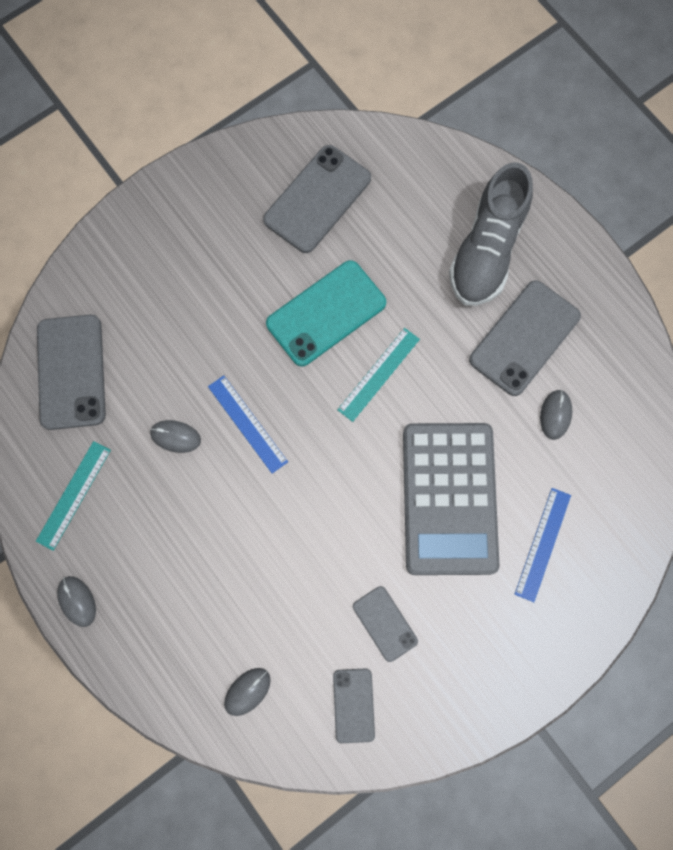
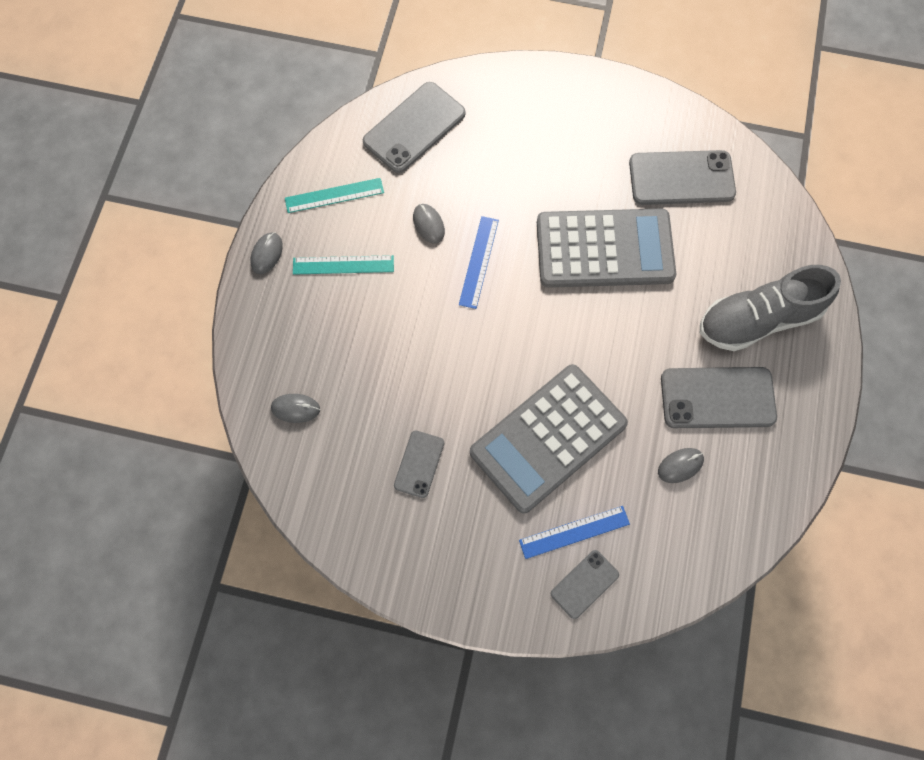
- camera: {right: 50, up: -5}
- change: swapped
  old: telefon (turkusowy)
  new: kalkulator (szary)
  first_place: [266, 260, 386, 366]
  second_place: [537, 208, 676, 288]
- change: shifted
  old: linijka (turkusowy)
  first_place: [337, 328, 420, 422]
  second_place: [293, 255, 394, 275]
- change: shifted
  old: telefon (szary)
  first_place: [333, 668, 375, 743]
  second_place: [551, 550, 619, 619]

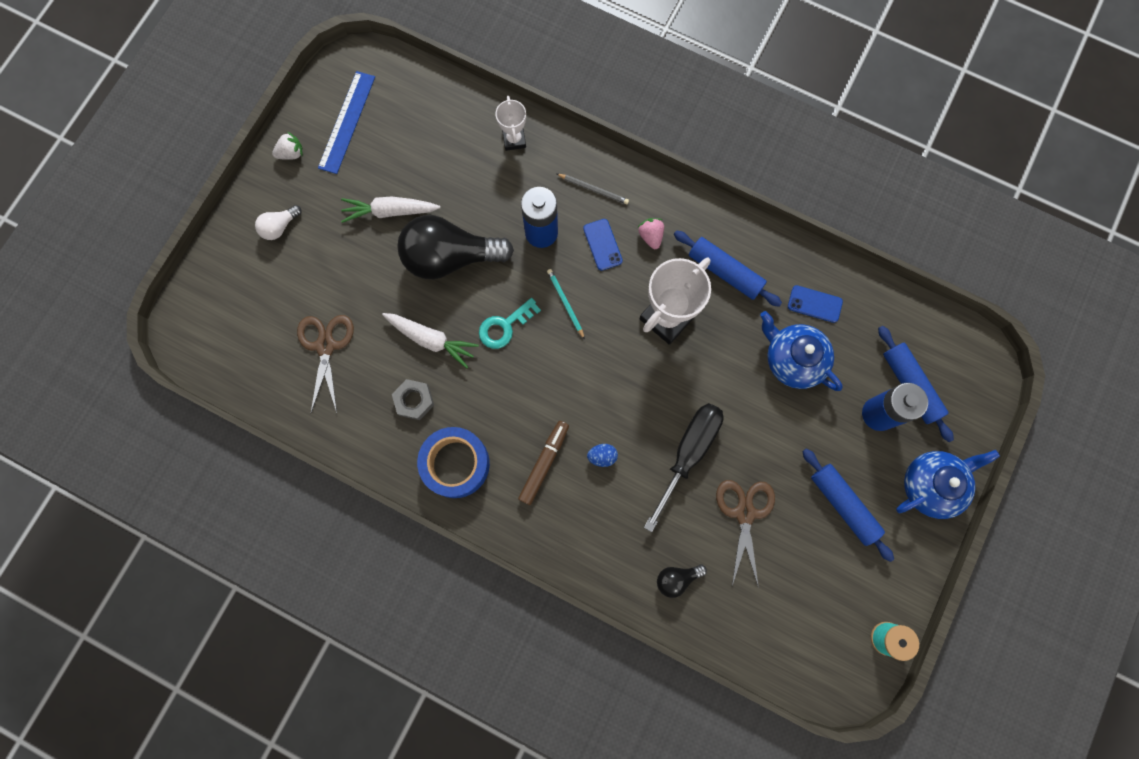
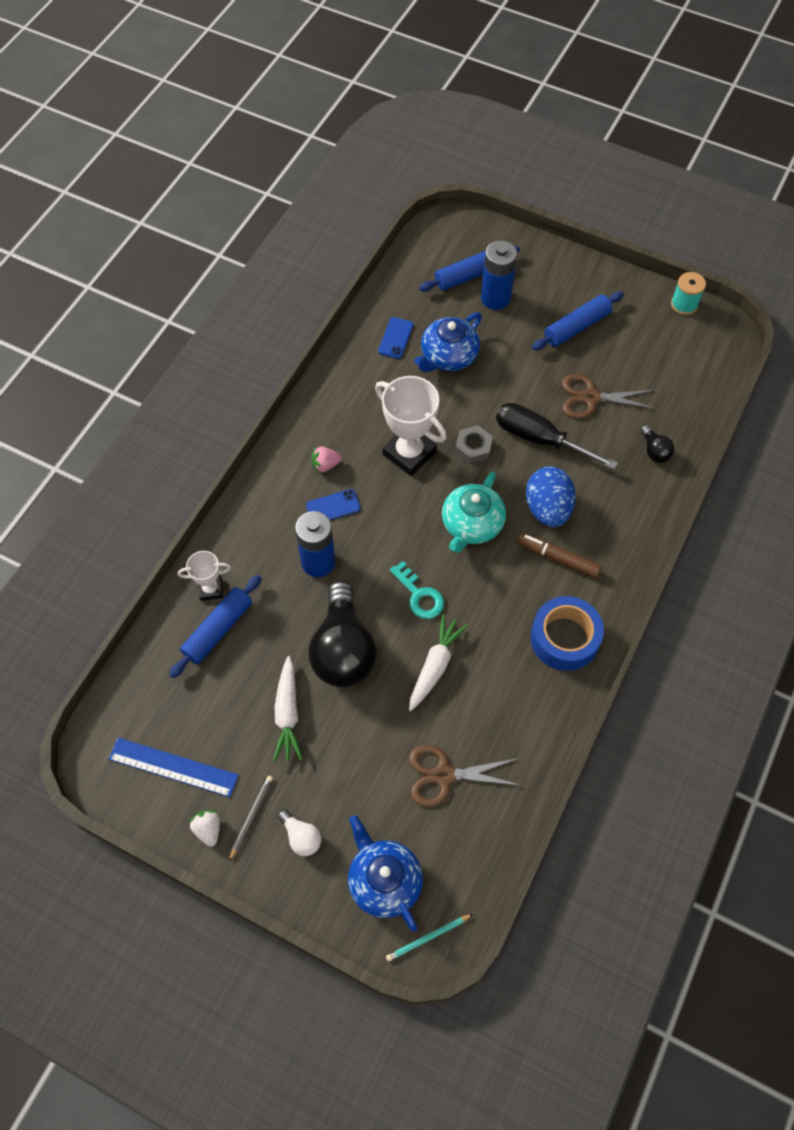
- camera: {right: -90, up: -15}
- change: shifted
  old: ołówek (szary)
  first_place: [557, 174, 629, 204]
  second_place: [229, 776, 273, 861]
- change: shifted
  old: wałek do ciasta (niebieski)
  first_place: [674, 230, 782, 307]
  second_place: [169, 575, 262, 678]
- change: shifted
  old: ołówek (turkusowy)
  first_place: [547, 269, 585, 340]
  second_place: [386, 914, 473, 962]
- change: shifted
  old: nakrętka (szary)
  first_place: [392, 379, 434, 420]
  second_place: [455, 425, 493, 464]
- change: scaled
  old: jajko (niebieski)
  first_place: [587, 444, 618, 467]
  second_place: [526, 466, 576, 527]
  factor: 2.21
- change: shifted
  old: imbryk (niebieski)
  first_place: [896, 450, 1000, 519]
  second_place: [348, 815, 423, 932]
- change: new
  new: imbryk (turkusowy)
  second_place: [442, 471, 506, 553]

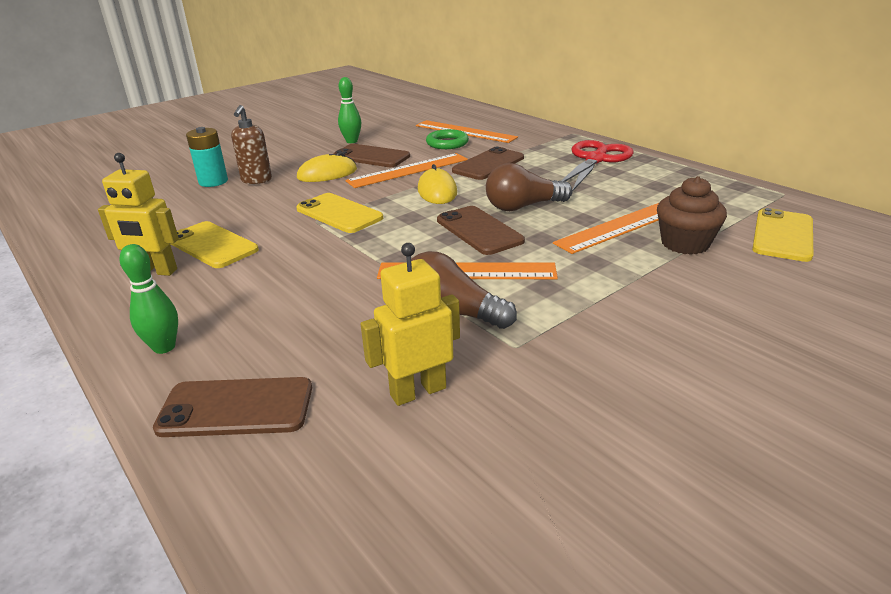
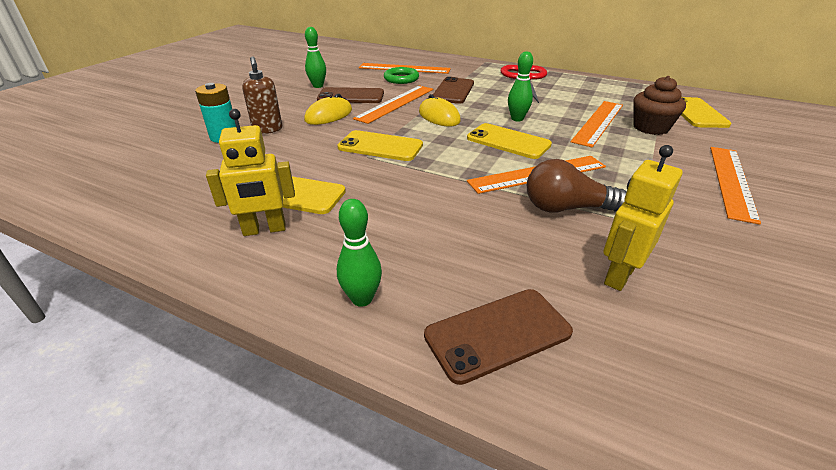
- camera: {right: -25, up: 5}
- change: swapped
  old: żarówka (brązowy)
  new: kręgiel (zielony)
  first_place: [486, 163, 572, 211]
  second_place: [508, 52, 533, 121]
- change: repainted
  old: telefon (brązowy)
  new: telefon (żółty)
  first_place: [437, 206, 525, 255]
  second_place: [467, 123, 552, 159]
- change: new
  new: linijka (pomarańczowy)
  second_place: [710, 147, 761, 225]

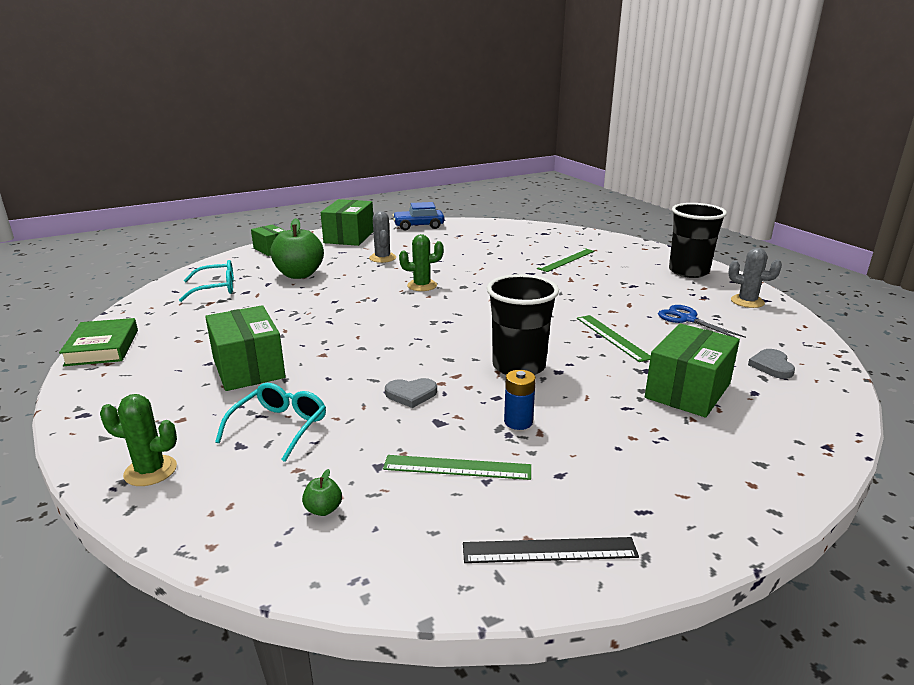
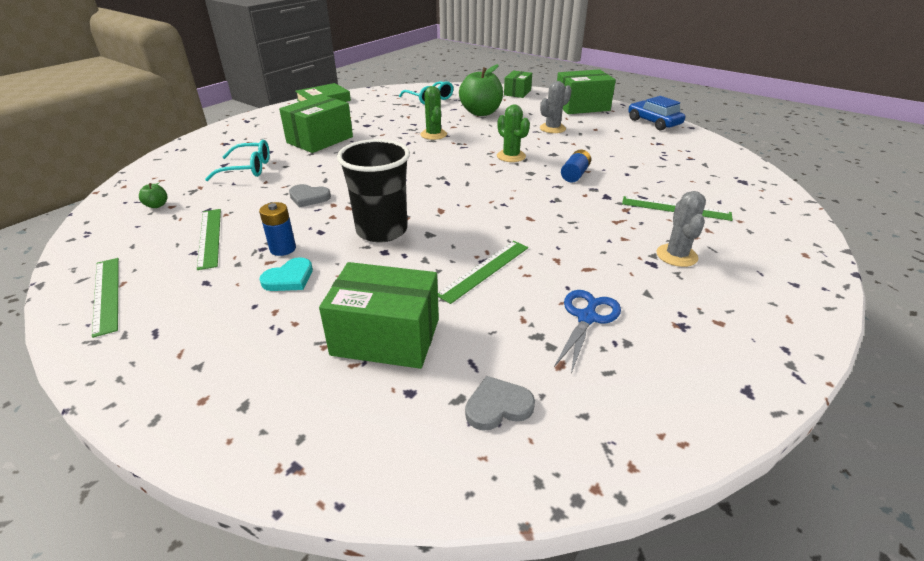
- camera: {right: 65, up: 10}
- change: gone
  old: szklanka (czarny)
  first_place: [669, 203, 727, 278]
- change: shifted
  old: kaktus (szary)
  first_place: [728, 248, 782, 308]
  second_place: [656, 191, 706, 267]
- change: rotated
  old: serce (szary)
  first_place: [385, 378, 437, 408]
  second_place: [289, 184, 331, 208]
  degrees: -45
- change: shifted
  old: kaktus (zielony)
  first_place: [100, 394, 177, 486]
  second_place: [420, 86, 447, 140]
- change: repainted
  old: linijka (czarny)
  new: linijka (zielony)
  first_place: [463, 537, 639, 563]
  second_place: [92, 258, 119, 338]
- change: new
  new: bateria (niebieski)
  second_place: [561, 150, 591, 183]
- change: new
  new: serce (turkusowy)
  second_place: [260, 257, 313, 291]

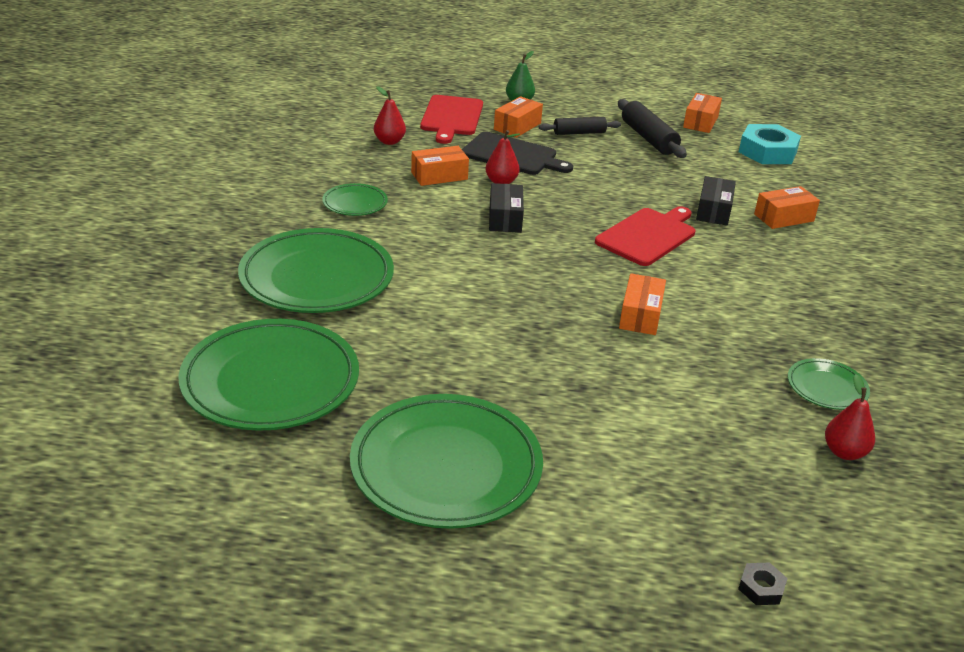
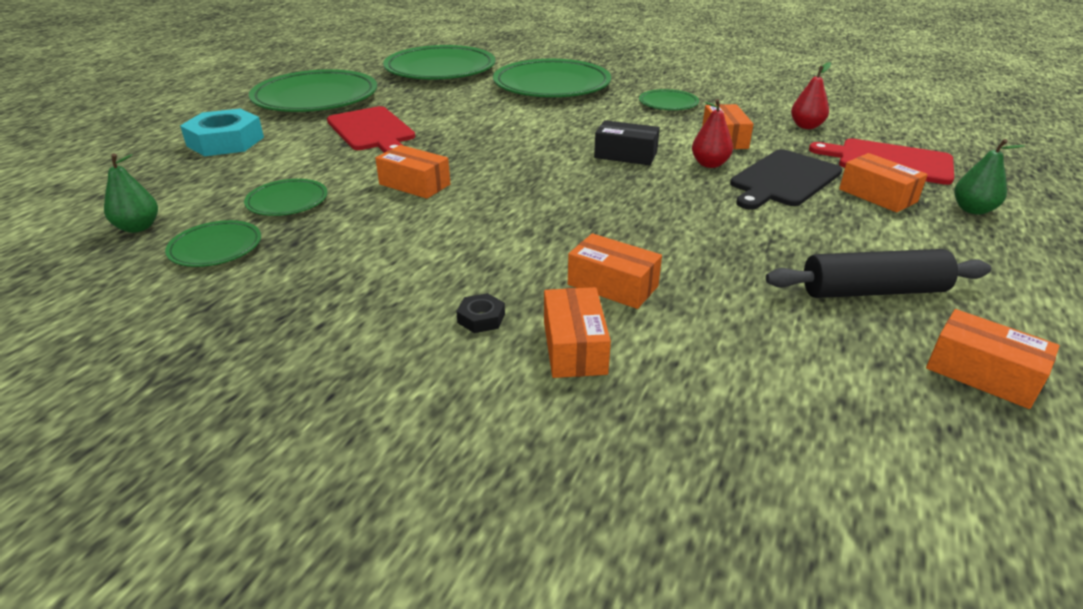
- camera: {right: 110, up: 0}
- change: gone
  old: wałek do ciasta (czarny)
  first_place: [539, 117, 621, 135]
- change: shifted
  old: nakrętka (turkusowy)
  first_place: [739, 124, 801, 164]
  second_place: [180, 109, 264, 156]
- change: repainted
  old: pudełko (czarny)
  new: pudełko (pomarańczowy)
  first_place: [696, 176, 736, 226]
  second_place: [568, 233, 662, 309]
- change: shifted
  old: deska do krojenia (czerwony)
  first_place: [595, 206, 695, 266]
  second_place: [327, 106, 415, 153]
- change: repainted
  old: gruszka (czerwony)
  new: gruszka (zielony)
  first_place: [825, 374, 875, 460]
  second_place: [104, 153, 158, 233]
- change: shifted
  old: nakrętka (czarny)
  first_place: [738, 563, 787, 605]
  second_place: [456, 293, 505, 333]
- change: new
  new: talerz (zielony)
  second_place: [244, 179, 328, 216]

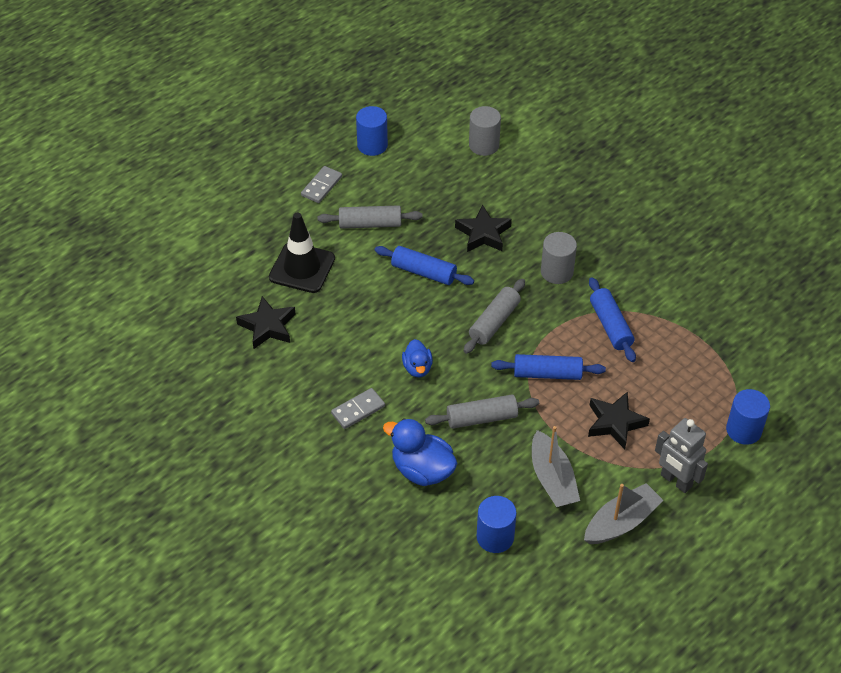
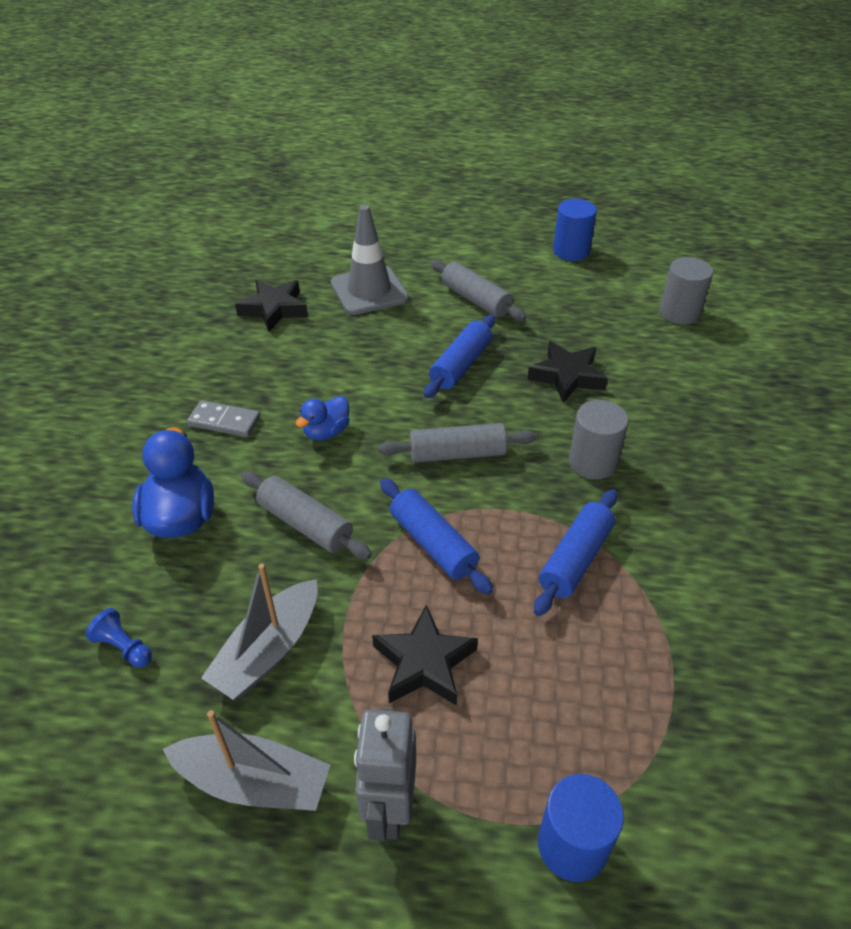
- camera: {right: 50, up: -5}
- change: gone
  old: kostka domina (szary)
  first_place: [301, 166, 342, 203]
- change: repainted
  old: pachołek (czarny)
  new: pachołek (szary)
  first_place: [269, 213, 335, 293]
  second_place: [331, 205, 409, 315]
- change: rotated
  old: wałek do ciasta (niebieski)
  first_place: [375, 246, 474, 285]
  second_place: [424, 314, 496, 398]
  degrees: 45
- change: swapped
  old: walec (niebieski)
  new: pionek (niebieski)
  first_place: [477, 496, 517, 553]
  second_place: [85, 608, 152, 668]

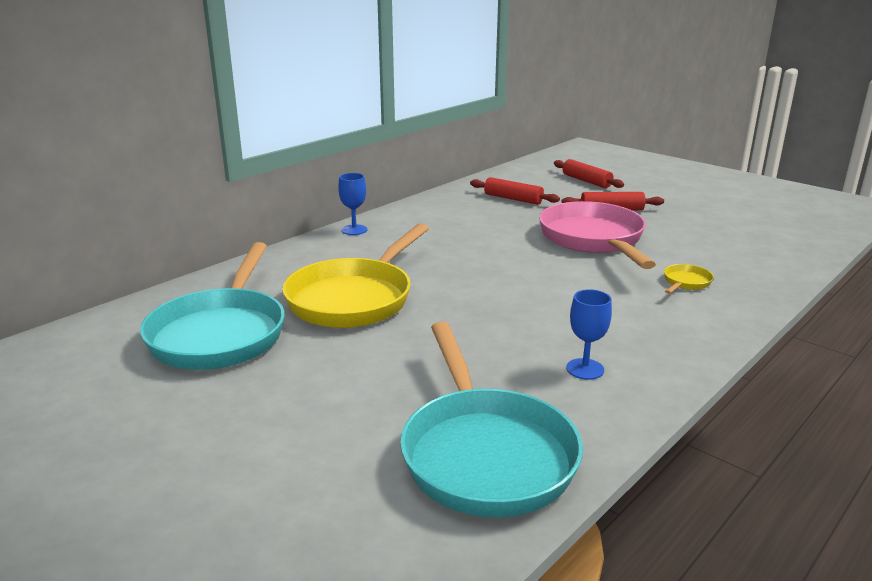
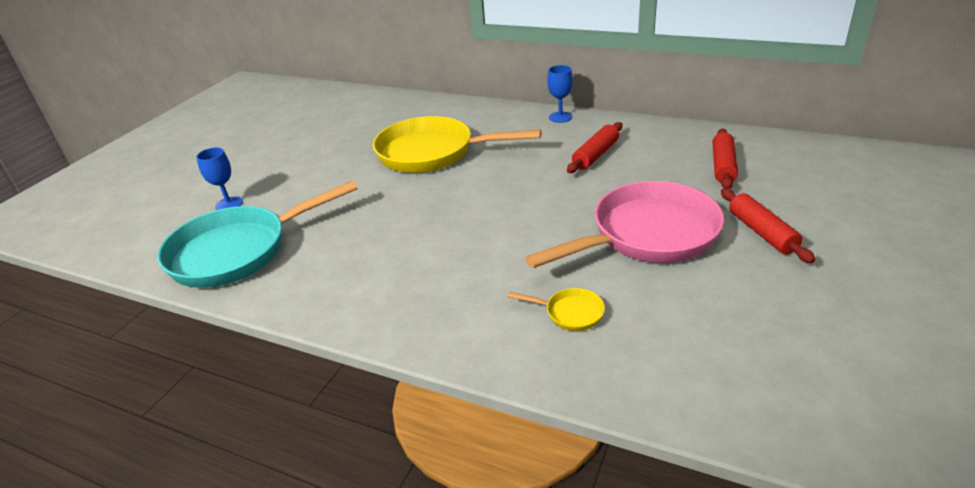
- camera: {right: 75, up: 10}
- change: shifted
  old: wałek do ciasta (czerwony)
  first_place: [554, 159, 624, 188]
  second_place: [567, 122, 622, 173]
- change: gone
  old: patelnia (turkusowy)
  first_place: [140, 242, 285, 370]
- change: shifted
  old: kielich (niebieski)
  first_place: [566, 289, 612, 380]
  second_place: [196, 147, 243, 210]

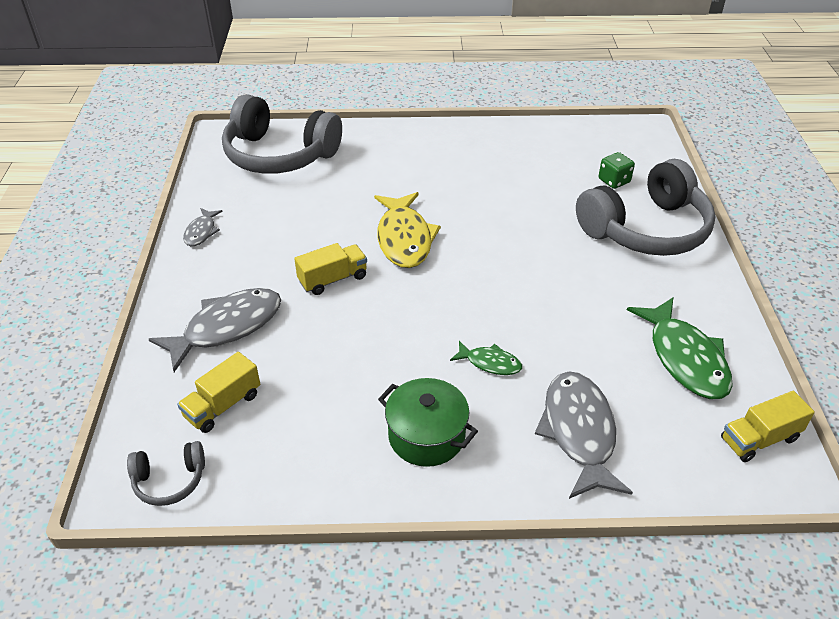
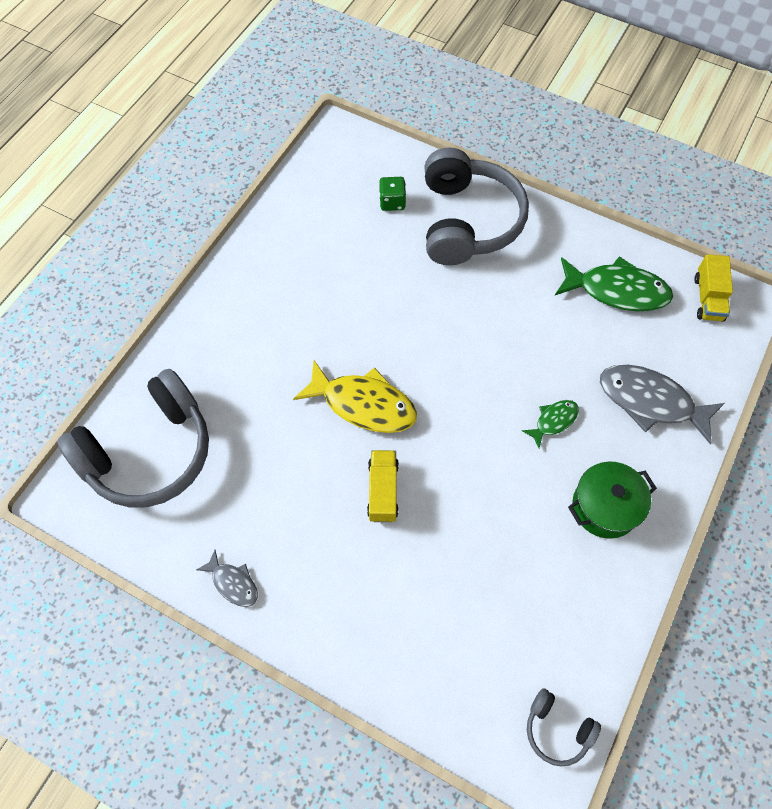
- camera: {right: -60, up: 20}
- change: gone
  old: ryba (szary)
  first_place: [149, 288, 281, 372]
- change: gone
  old: ciężarówka (żółty)
  first_place: [177, 352, 260, 433]
- change: rotated
  old: słuchawki (szary)
  first_place: [127, 441, 205, 506]
  second_place: [527, 688, 601, 766]
  degrees: 105

